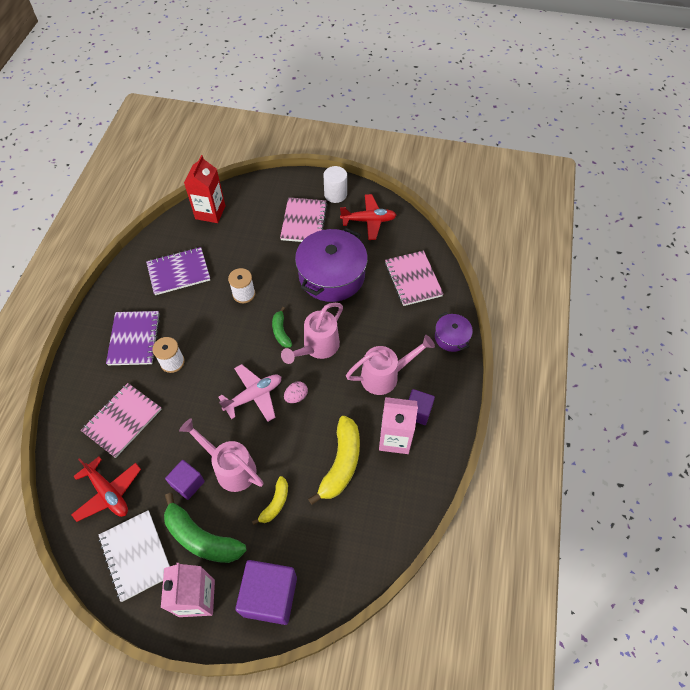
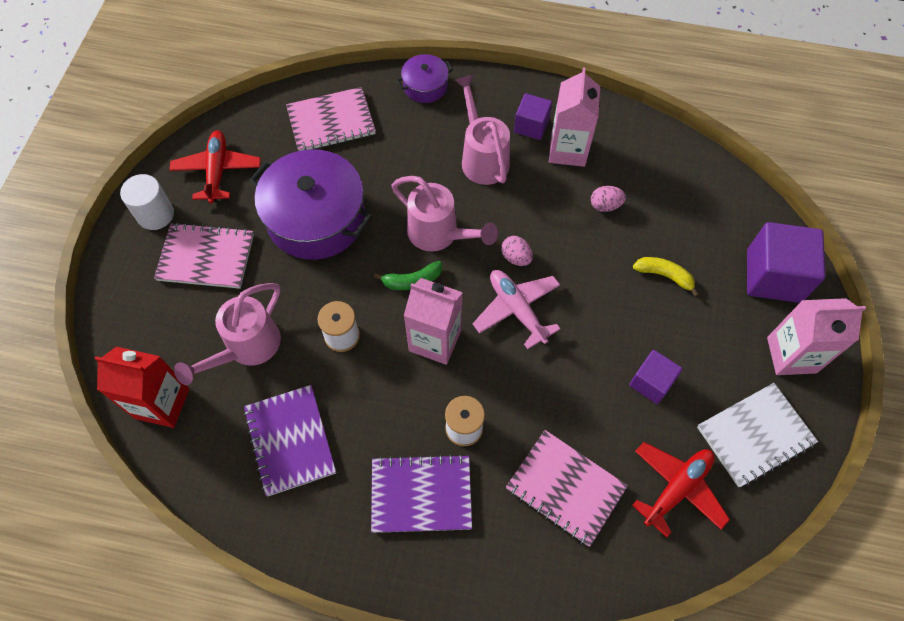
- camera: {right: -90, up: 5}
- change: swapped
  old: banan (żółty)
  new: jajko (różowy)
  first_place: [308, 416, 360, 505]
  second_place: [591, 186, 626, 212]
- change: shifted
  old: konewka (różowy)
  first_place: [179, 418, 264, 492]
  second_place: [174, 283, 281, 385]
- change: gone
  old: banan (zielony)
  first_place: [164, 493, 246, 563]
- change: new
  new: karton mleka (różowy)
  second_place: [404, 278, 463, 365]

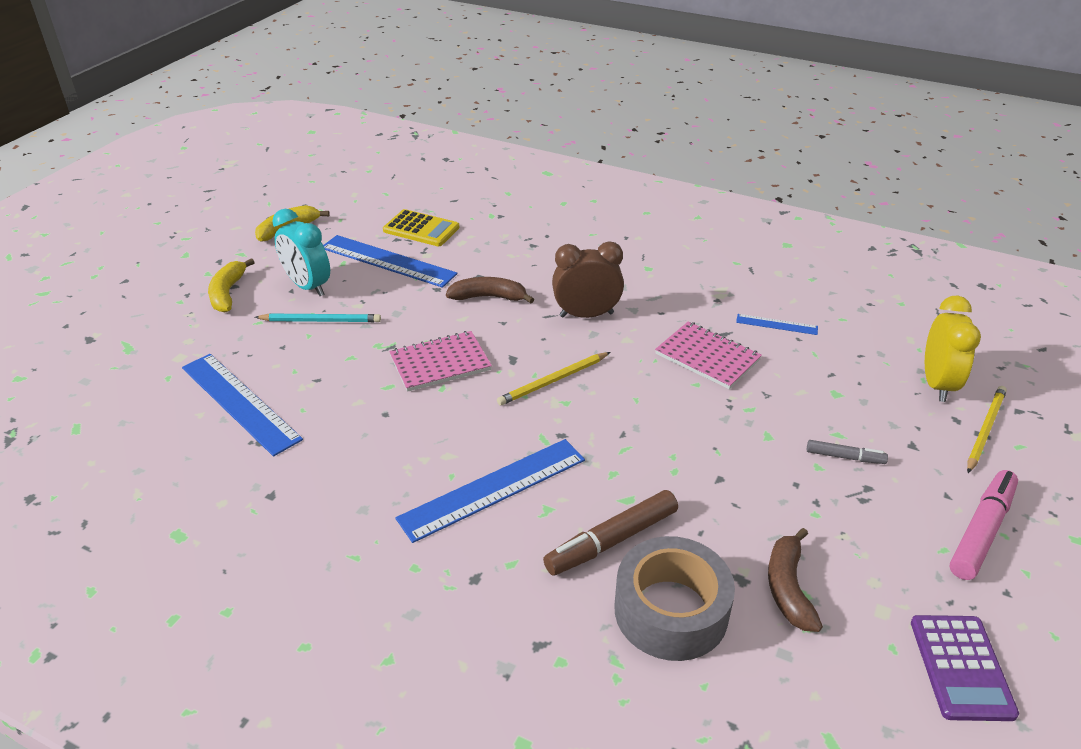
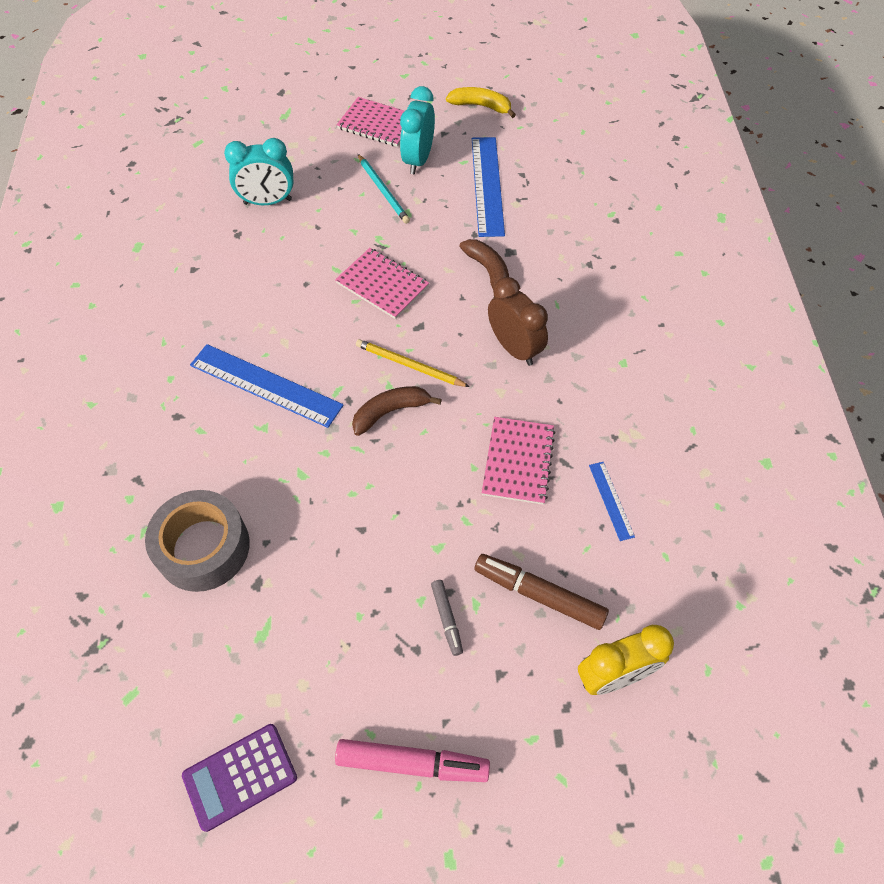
- camera: {right: 60, up: 20}
- change: gone
  old: kalkulator (żółty)
  first_place: [383, 209, 460, 246]
- change: swapped
  old: banan (żółty)
  new: zeszyt (różowy)
  first_place: [208, 258, 255, 313]
  second_place: [337, 97, 404, 147]
- change: swapped
  old: linijka (niebieski)
  new: budzik (turkusowy)
  first_place: [182, 354, 303, 456]
  second_place: [224, 138, 294, 205]
- change: gone
  old: ołówek (żółty)
  first_place: [967, 386, 1007, 473]
- change: shifted
  old: flamaster (brązowy)
  first_place: [543, 490, 678, 576]
  second_place: [474, 554, 609, 630]
- change: shifted
  old: banan (brązowy)
  first_place: [768, 528, 823, 632]
  second_place: [352, 386, 442, 436]

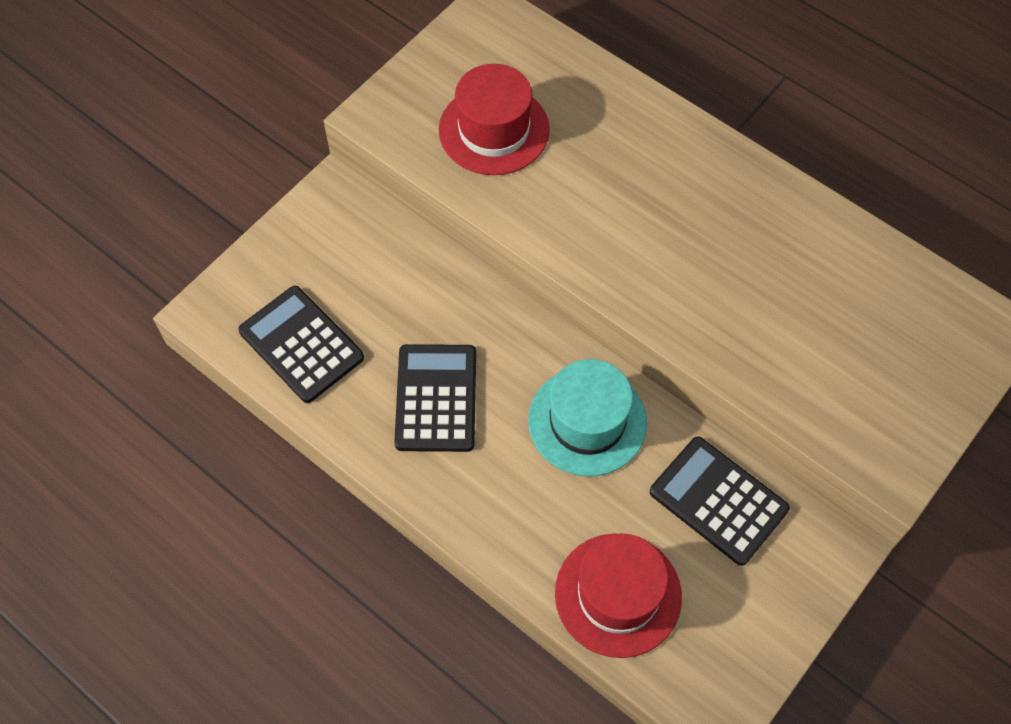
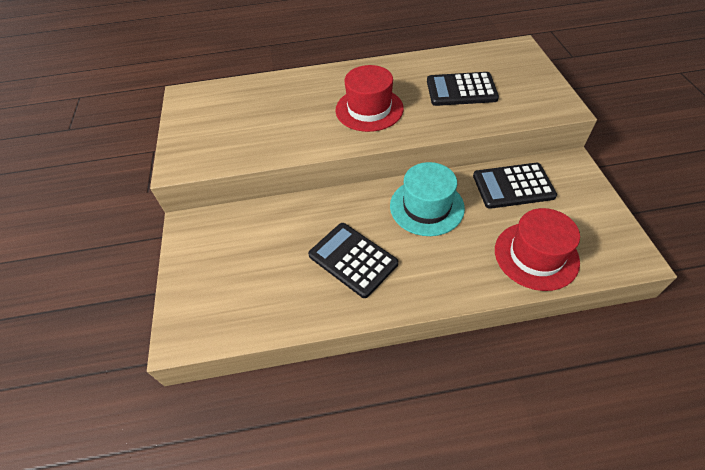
- camera: {right: -45, up: -10}
- change: shifted
  old: kapelusz (czerwony)
  first_place: [439, 64, 550, 175]
  second_place: [335, 65, 404, 132]
- change: shifted
  old: kalkulator (czarny)
  first_place: [238, 286, 364, 403]
  second_place: [427, 72, 499, 106]

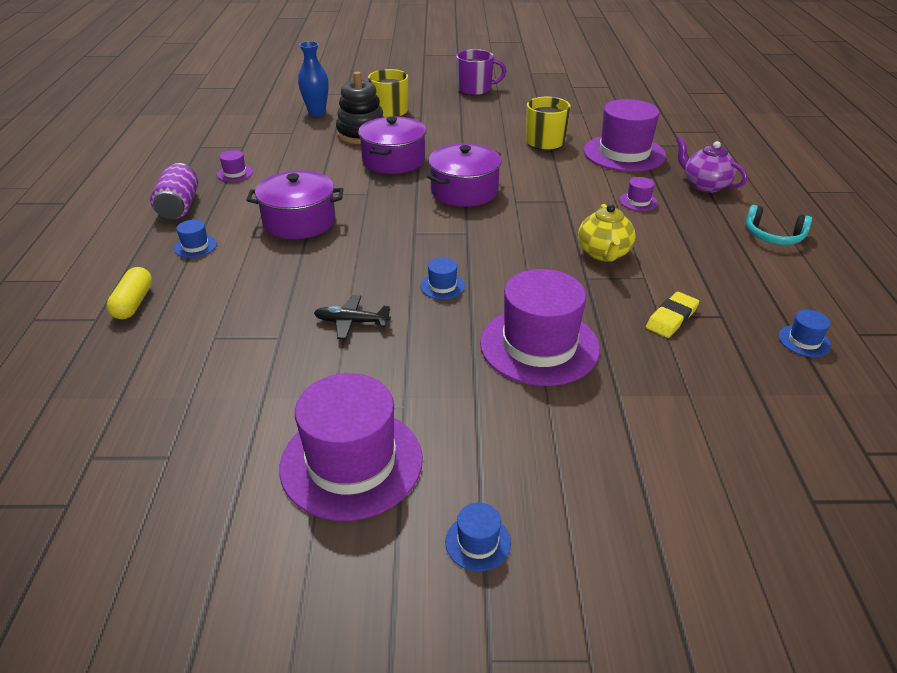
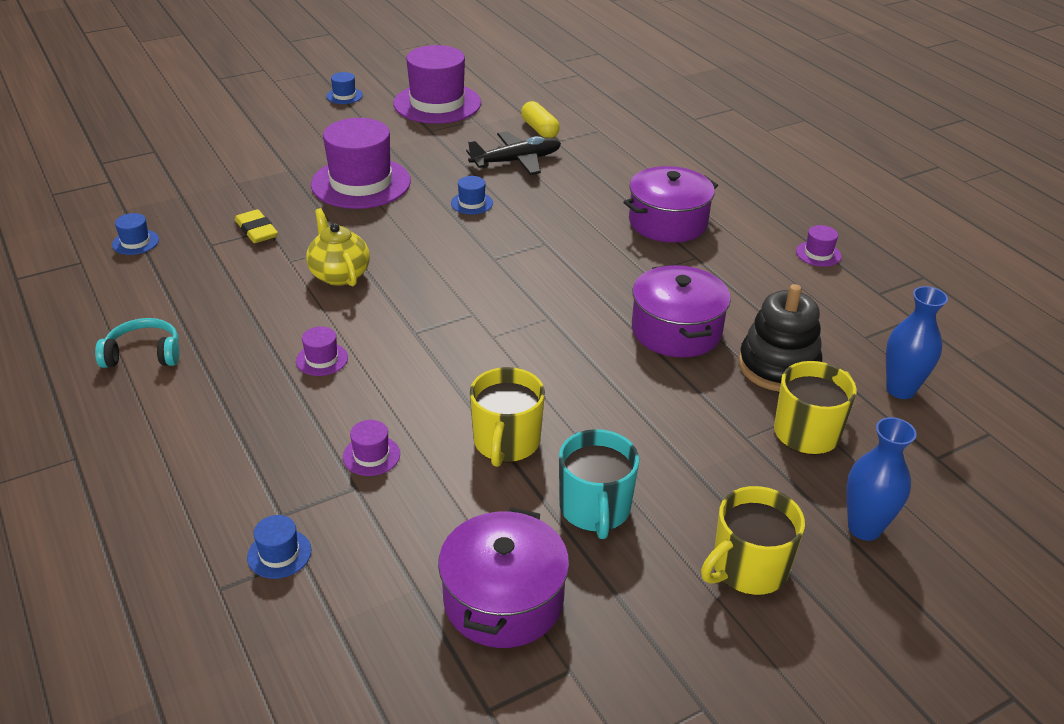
- camera: {right: 150, up: 0}
- change: repainted
  old: kubek (fioletowy)
  new: kubek (żółty)
  first_place: [456, 49, 506, 95]
  second_place: [701, 486, 805, 595]
- change: scaled
  old: kapelusz (fioletowy)
  first_place: [584, 99, 666, 172]
  second_place: [343, 420, 400, 476]
  factor: 0.42
- change: gone
  old: imbryk (fioletowy)
  first_place: [676, 137, 747, 193]
- change: shifted
  old: garnek (fioletowy)
  first_place: [427, 144, 502, 207]
  second_place: [438, 507, 569, 648]
- change: gone
  old: puszka (fioletowy)
  first_place: [150, 163, 198, 219]
- change: shifted
  old: kapelusz (niebieski)
  first_place: [174, 220, 217, 258]
  second_place: [247, 515, 311, 579]
- change: shifted
  old: kapsułka (żółty)
  first_place: [106, 267, 152, 319]
  second_place: [521, 101, 560, 138]
- change: rotated
  old: gumka do mazania (żółty)
  first_place: [646, 292, 699, 338]
  second_place: [235, 209, 278, 243]
  degrees: -45
- change: scaled
  old: samolot (czarny)
  first_place: [314, 295, 391, 339]
  second_place: [466, 131, 561, 175]
  factor: 1.52
- change: new
  new: wazon (niebieski)
  second_place: [846, 417, 917, 541]
- change: new
  new: kubek (turkusowy)
  second_place: [559, 429, 639, 539]

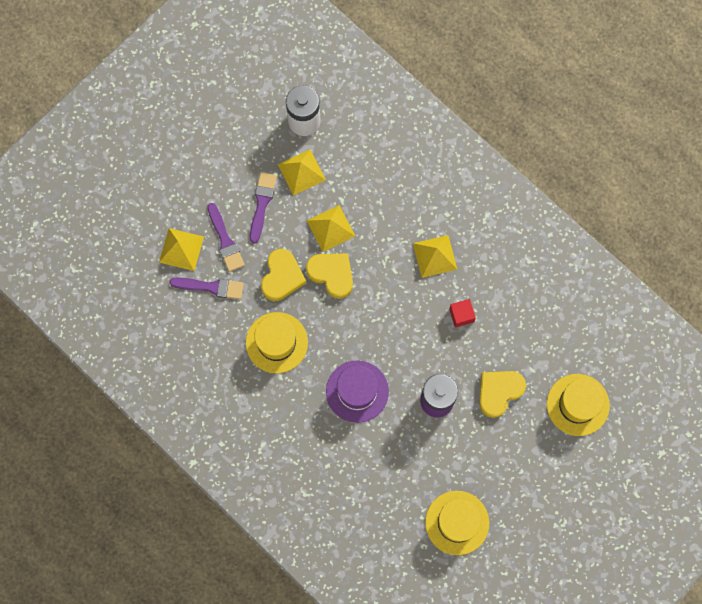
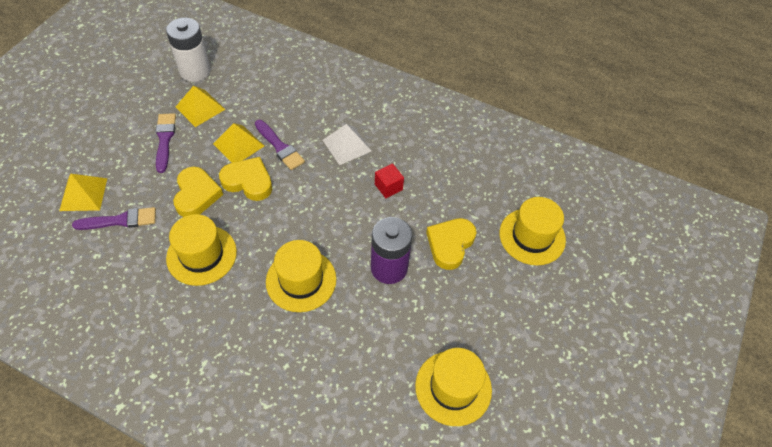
- camera: {right: -20, up: -20}
- change: shifted
  old: pędzel (fioletowy)
  first_place: [207, 203, 245, 272]
  second_place: [255, 120, 305, 170]
- change: repainted
  old: piramida (żółty)
  new: piramida (biały)
  first_place: [413, 235, 458, 278]
  second_place: [323, 124, 371, 165]
- change: repainted
  old: kapelusz (fioletowy)
  new: kapelusz (żółty)
  first_place: [326, 360, 389, 423]
  second_place: [266, 240, 336, 312]

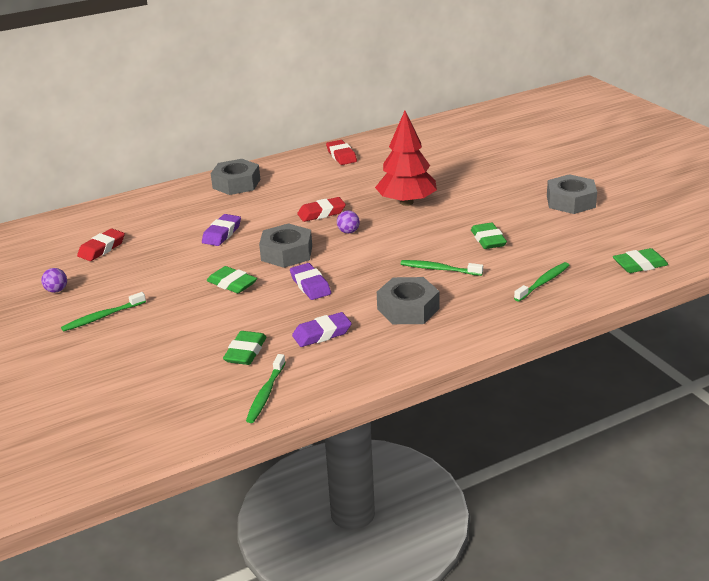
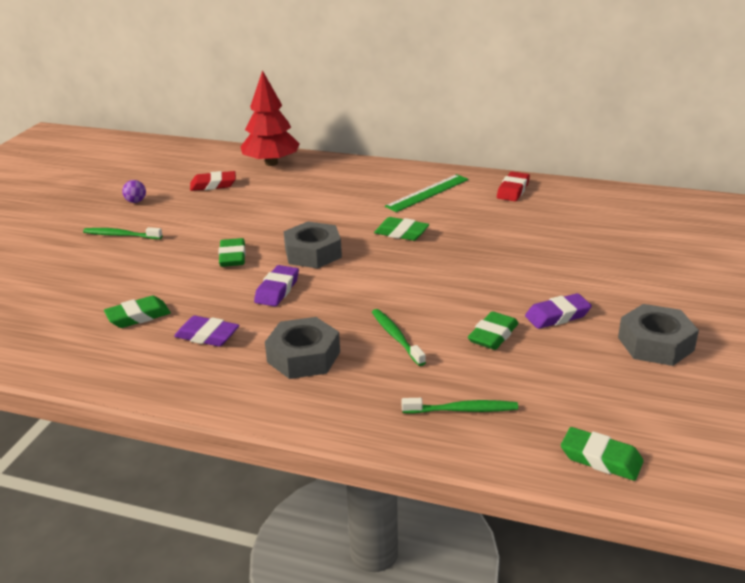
- camera: {right: 45, up: 0}
- change: shifted
  old: drzewko (czerwony)
  first_place: [375, 111, 437, 206]
  second_place: [240, 70, 300, 166]
- change: gone
  old: nakrętka (szary)
  first_place: [211, 159, 260, 195]
- change: repainted
  old: gumka do mazania (czerwony)
  new: gumka do mazania (zielony)
  first_place: [297, 197, 346, 222]
  second_place: [374, 217, 429, 241]
- change: gone
  old: piłka (fioletowy)
  first_place: [337, 210, 360, 234]
- change: shifted
  old: gumka do mazania (fioletowy)
  first_place: [202, 214, 241, 246]
  second_place: [525, 293, 592, 329]
- change: gone
  old: szczoteczka do zębów (zielony)
  first_place: [246, 354, 286, 423]
- change: new
  new: linijka (zielony)
  second_place: [385, 174, 469, 212]

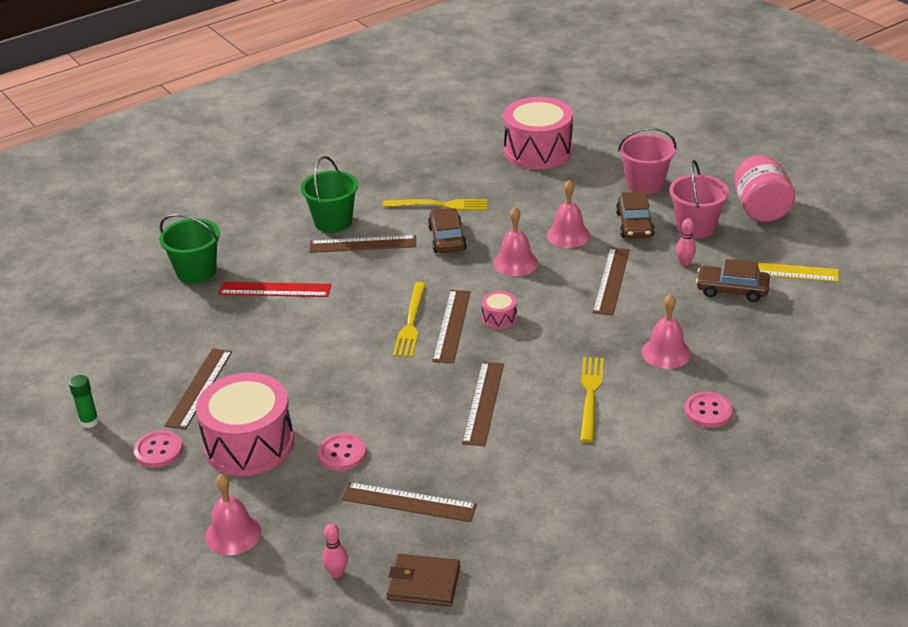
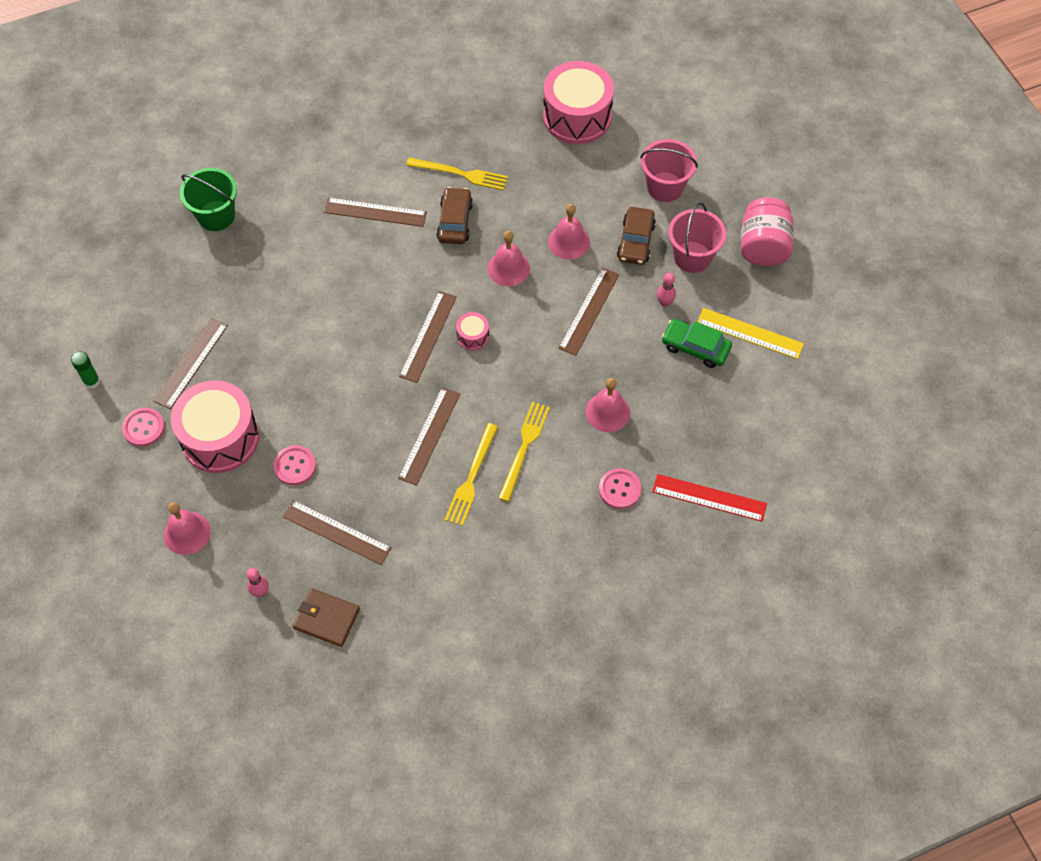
- camera: {right: 10, up: 25}
- change: gone
  old: wiadro (zielony)
  first_place: [301, 156, 358, 233]
- change: repainted
  old: samochód (brązowy)
  new: samochód (zielony)
  first_place: [696, 259, 770, 302]
  second_place: [662, 319, 732, 368]
- change: shifted
  old: linijka (czerwony)
  first_place: [219, 282, 331, 297]
  second_place: [652, 474, 767, 522]
- change: shifted
  old: widelec (żółty)
  first_place: [393, 282, 426, 357]
  second_place: [445, 423, 498, 526]

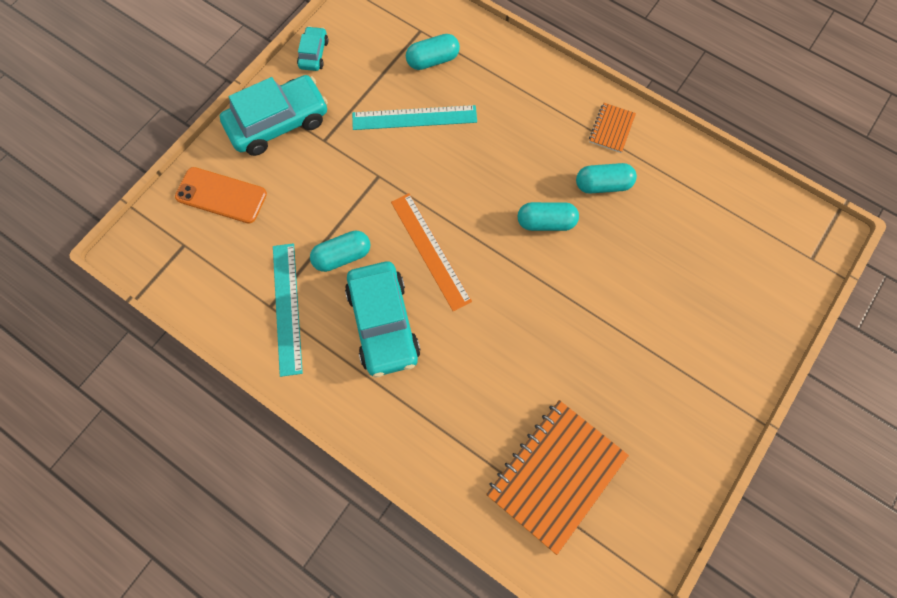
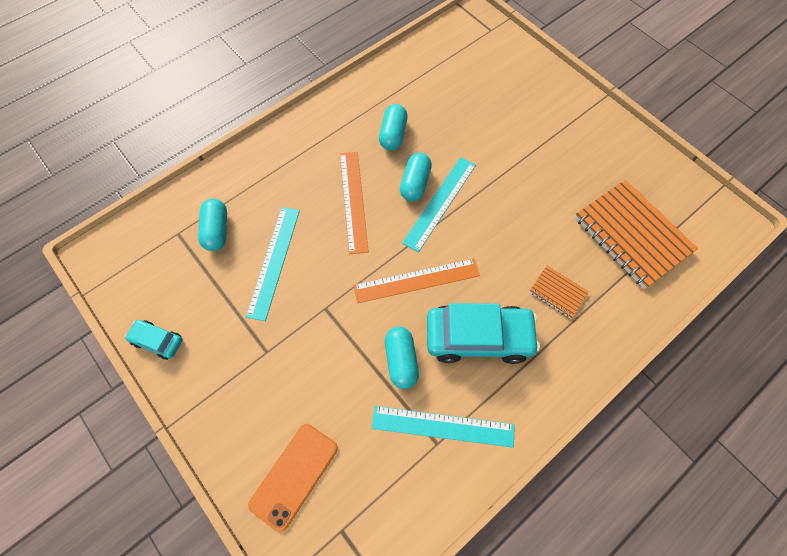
- camera: {right: -75, up: -5}
- change: gone
  old: samochód (turkusowy)
  first_place: [220, 75, 328, 156]
- change: shifted
  old: zeszyt (pomarańczowy)
  first_place: [589, 103, 636, 153]
  second_place: [529, 266, 589, 319]
- change: new
  new: linijka (pomarańczowy)
  second_place: [340, 152, 369, 254]
- change: new
  new: linijka (turkusowy)
  second_place: [402, 157, 476, 252]

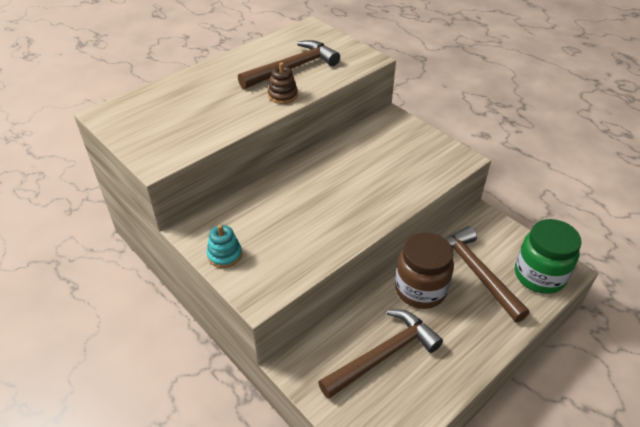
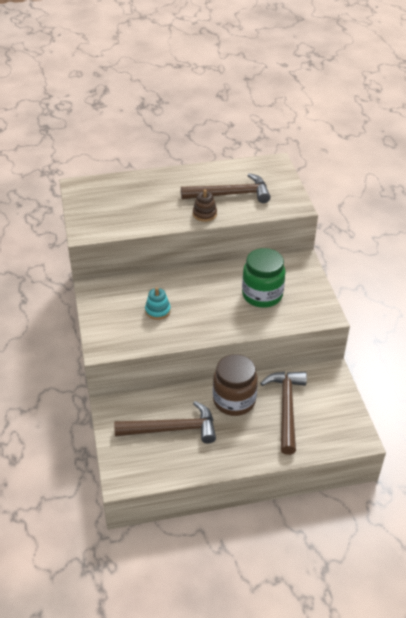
- camera: {right: 30, up: 0}
- change: shifted
  old: słoik (zielony)
  first_place: [515, 219, 582, 294]
  second_place: [242, 248, 285, 308]
- change: shifted
  old: zabawka nakładanka (turkusowy)
  first_place: [207, 225, 242, 268]
  second_place: [145, 287, 171, 320]

